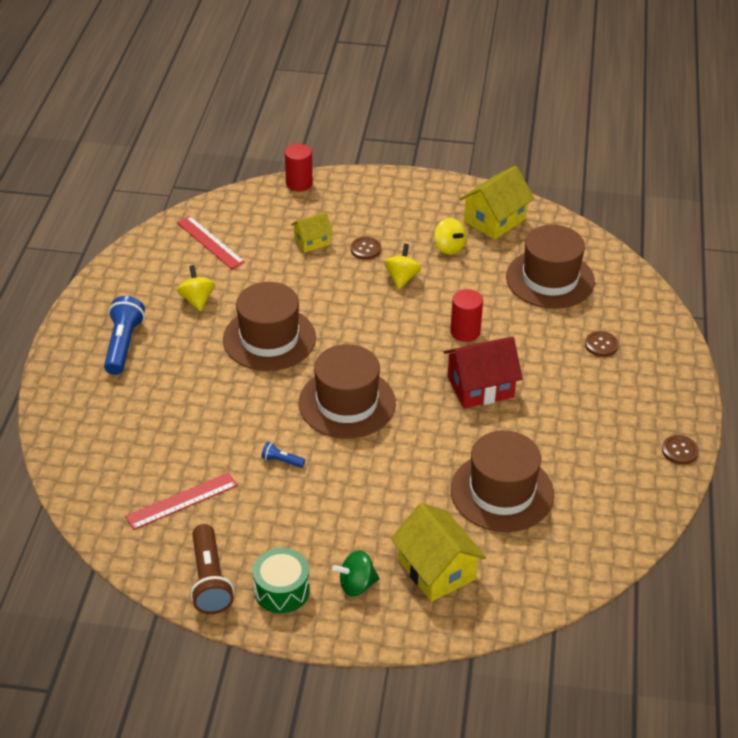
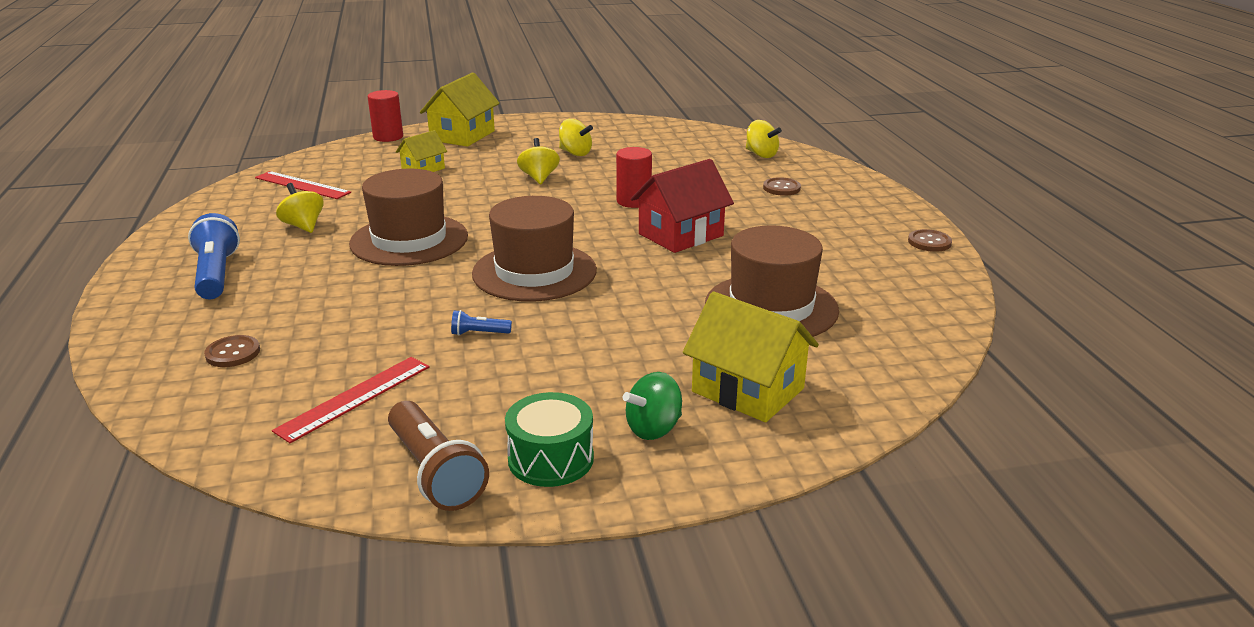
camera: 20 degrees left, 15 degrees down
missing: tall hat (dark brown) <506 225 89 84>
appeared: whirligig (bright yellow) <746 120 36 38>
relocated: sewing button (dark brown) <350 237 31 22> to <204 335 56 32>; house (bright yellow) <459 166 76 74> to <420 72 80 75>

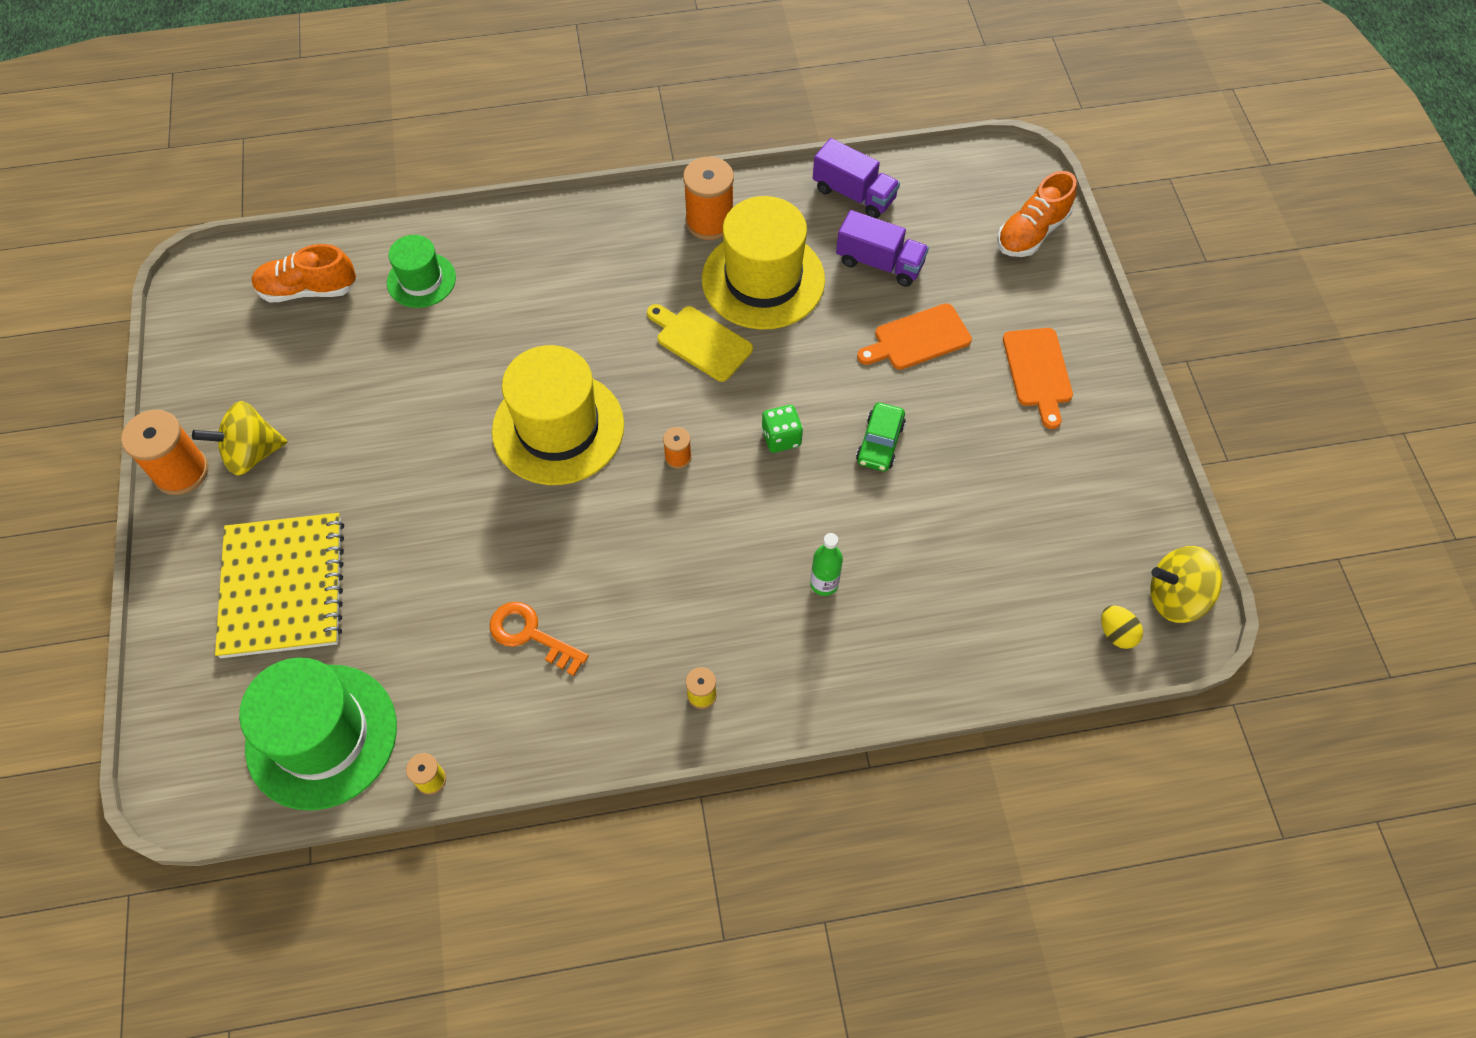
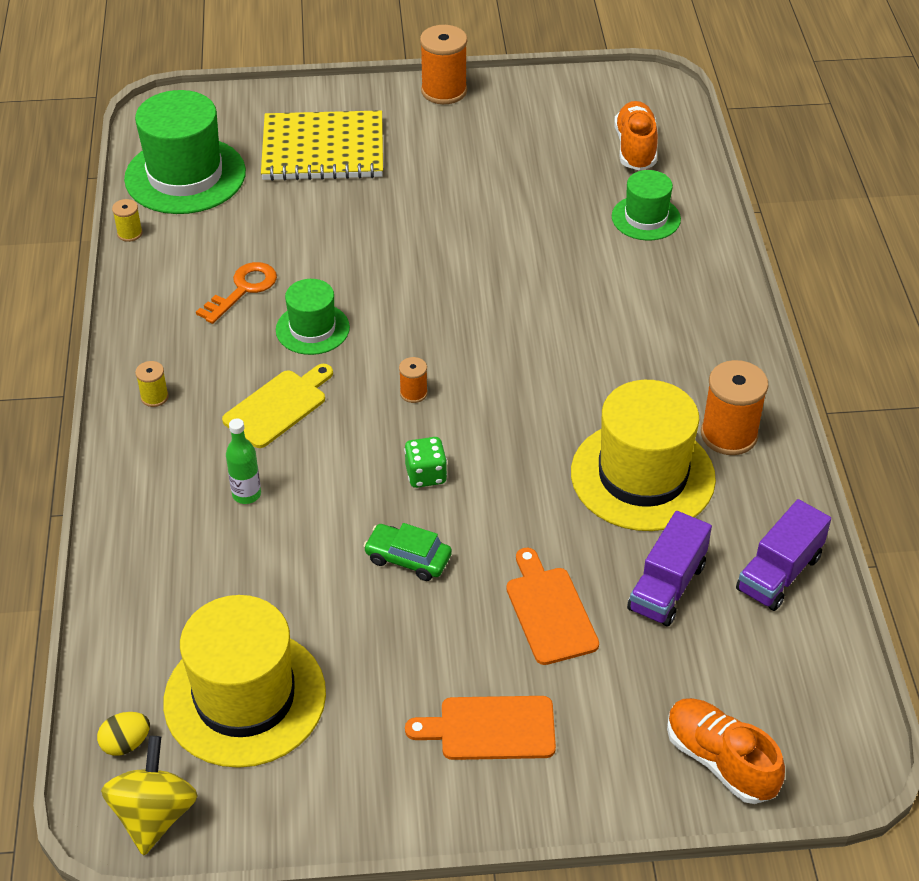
camera: 95 degrees right, 15 degrees down
missing: whirligig (bright yellow) <192 401 96 74>
appeared: tall hat (emerald) <276 279 74 76>
relocated: tall hat (bright yellow) <492 345 132 140> to <163 595 163 173>; bread board (bright yellow) <647 304 106 78> to <222 364 111 84>

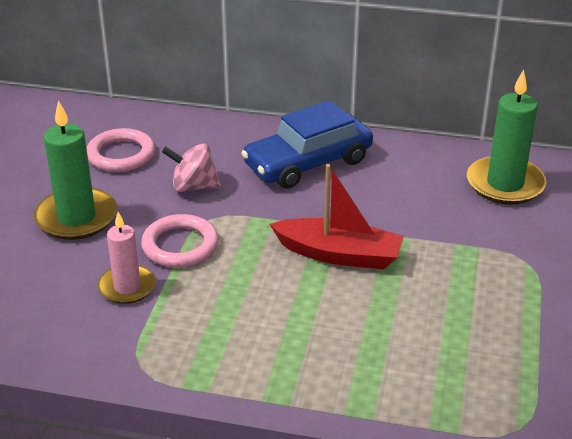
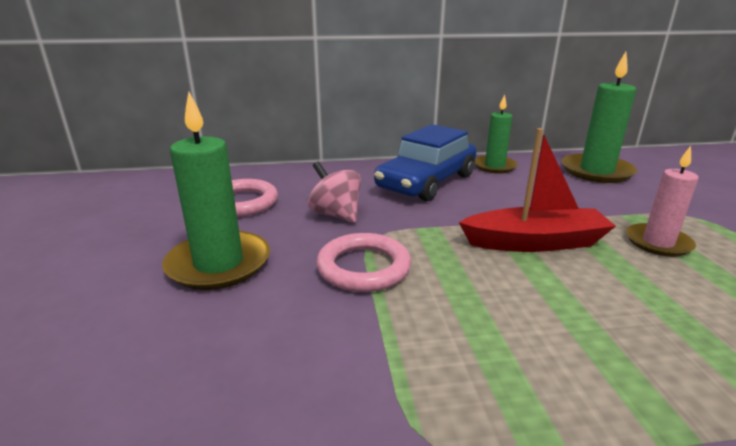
camera: 20 degrees left, 10 degrees down
appeared: pillar candle (emerald) <475 94 43 80>
relocated: pillar candle (pink) <98 212 58 92> to <626 146 73 111>
spun: whirligig (pink) <162 144 59 48> = <308 161 53 62> 60 degrees clockwise

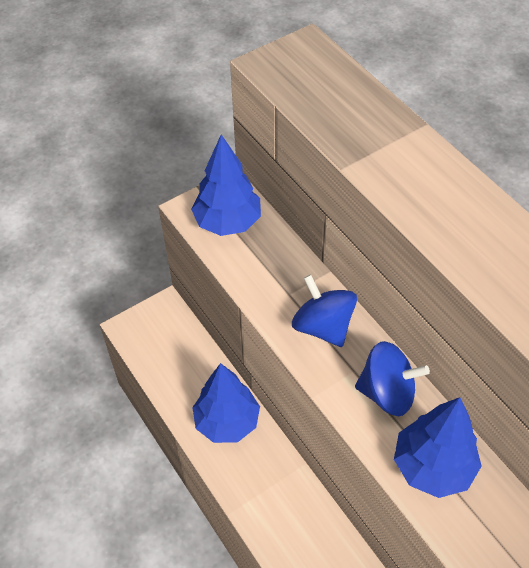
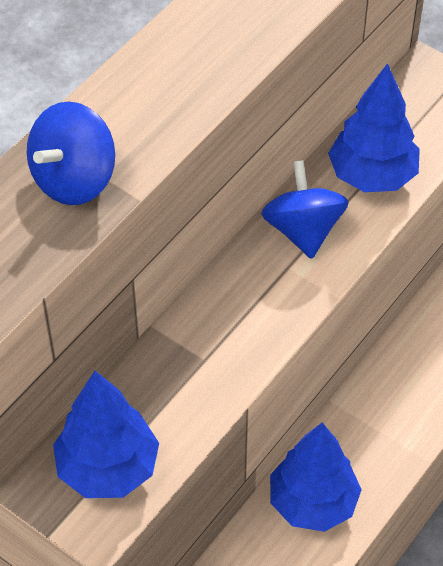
camera: 110 degrees left, 0 degrees up
relocated: whirligig (blue) <292 275 65 72> to <27 102 88 103>

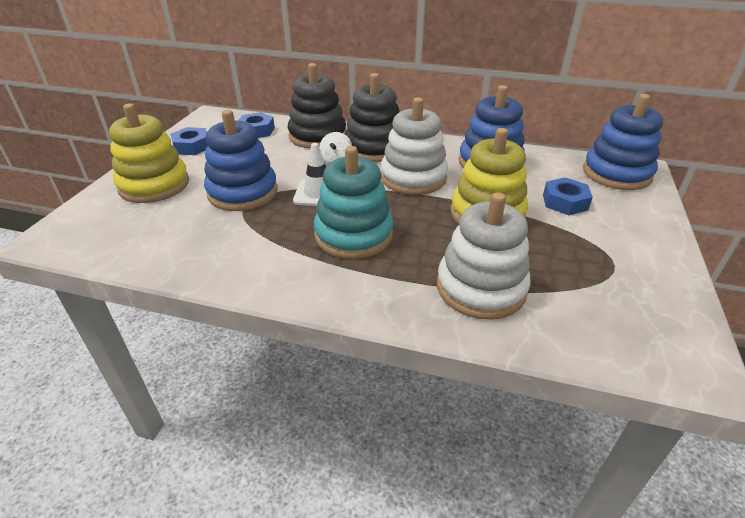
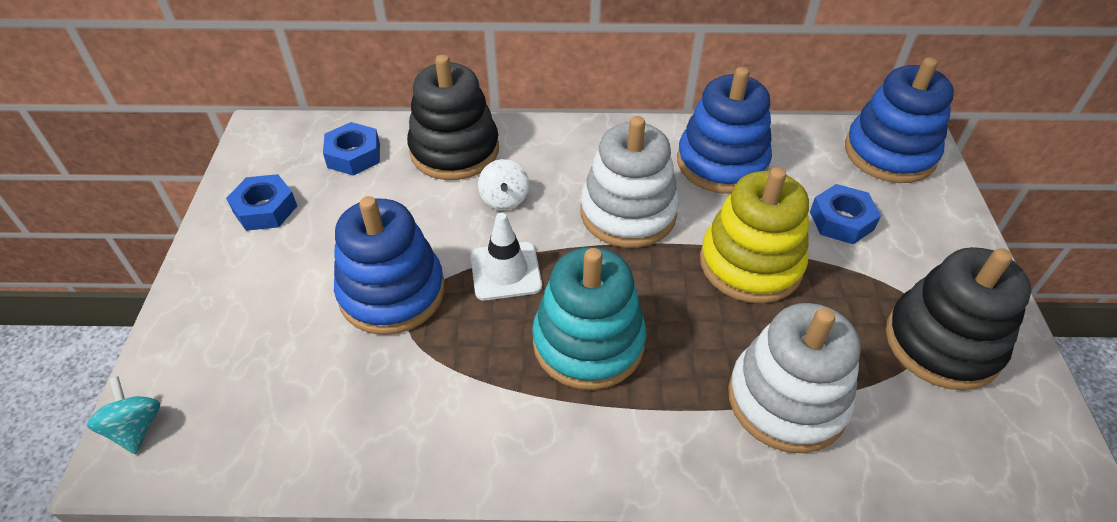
camera: 15 degrees left, 10 degrees up
missing: stacking toy (bright yellow) <109 104 80 99>
appeared: whirligig (turquoise) <86 376 74 78>
relocated: stacking toy (jet-black) <345 73 55 89> to <886 247 145 143>

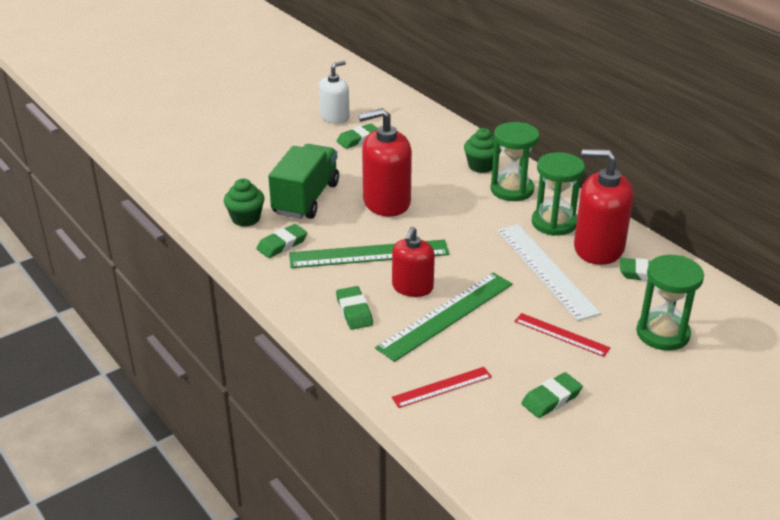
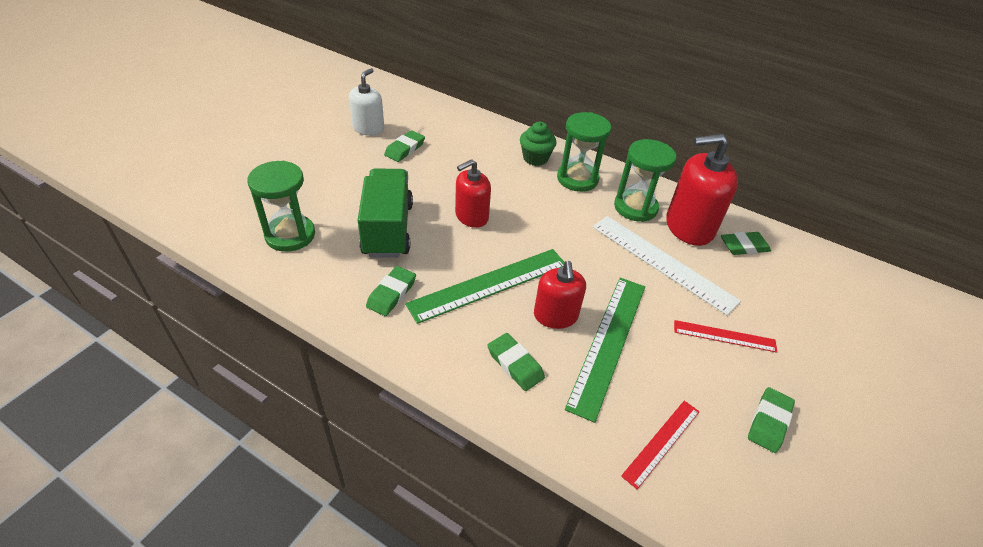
camera: 25 degrees left, 10 degrees up
missing: muffin (emerald) <224 179 41 48>
relocated: sand timer (emerald) <636 255 68 96> to <247 161 68 91>
size: pump bottle (scarlet) <358 108 54 109> = <455 159 36 69> x0.64

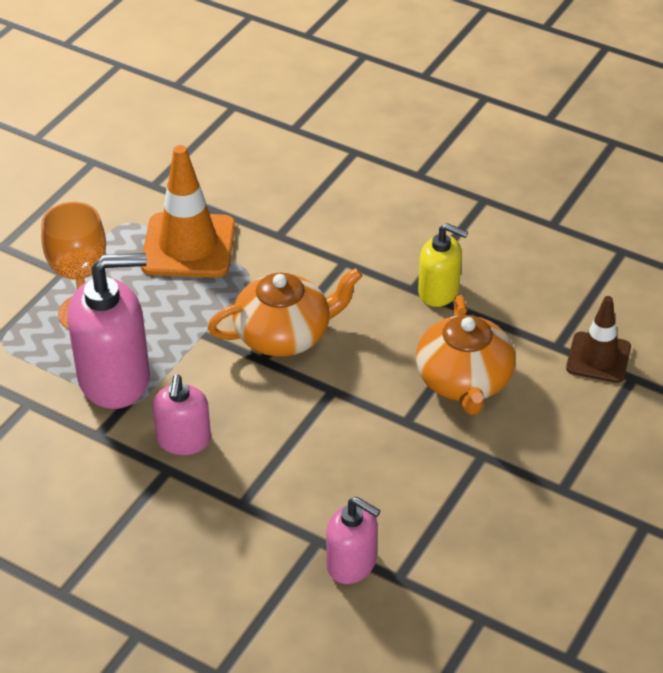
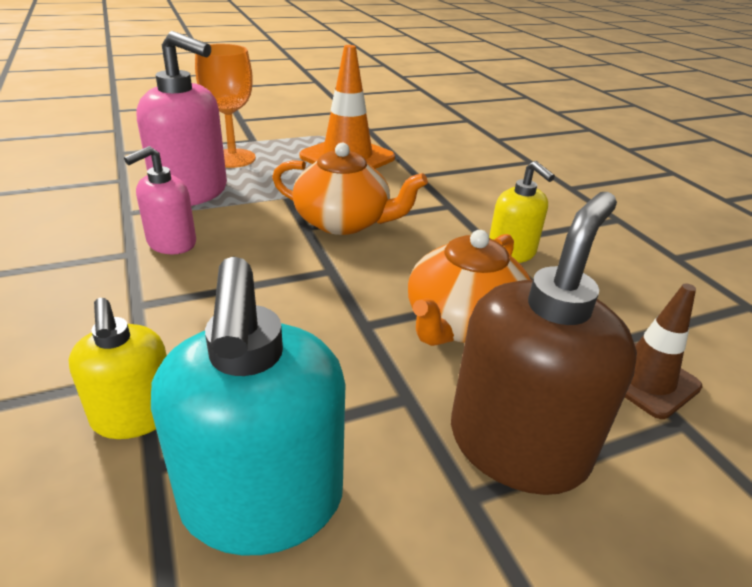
camera: 35 degrees right, 10 degrees down
appeared: pump bottle (turquoise) <151 256 194 299>; pump bottle (dark brown) <451 192 186 303>
colour: pump bottle (pink) <326 497 55 87> to pump bottle (bright yellow) <69 298 98 141>

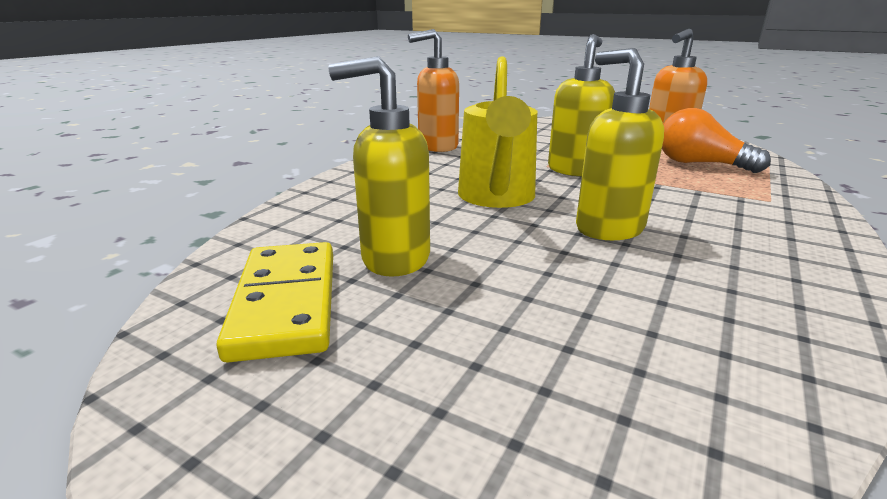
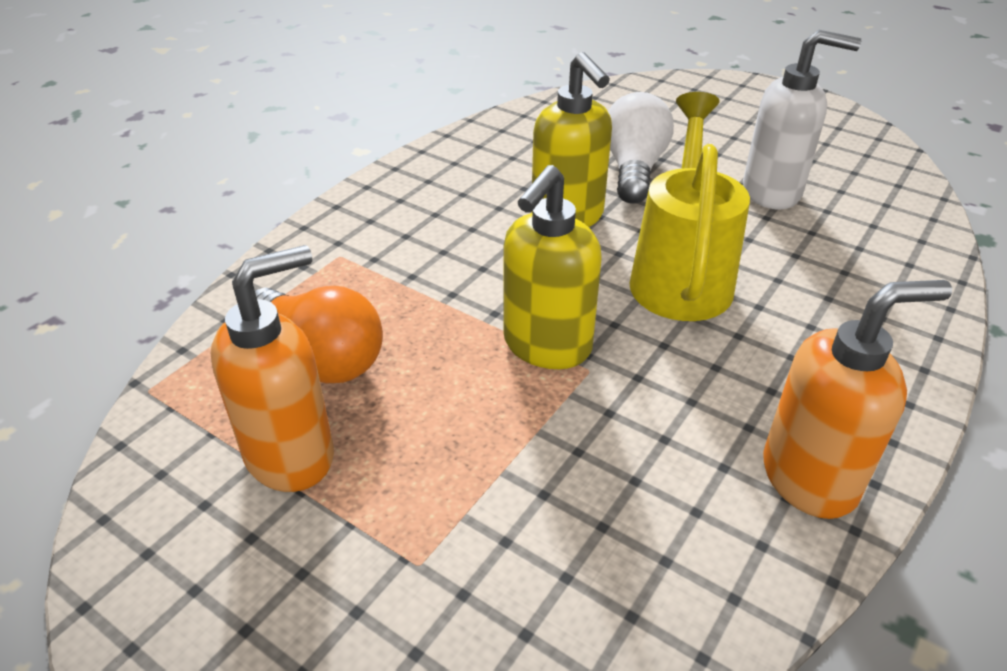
camera: 175 degrees left, 15 degrees up
missing: domino (bright yellow) <216 242 117 121>
appeared: light bulb (pure white) <608 92 66 112>
colour: pump bottle (bright yellow) <328 56 102 221> to pump bottle (pure white) <743 30 118 179>

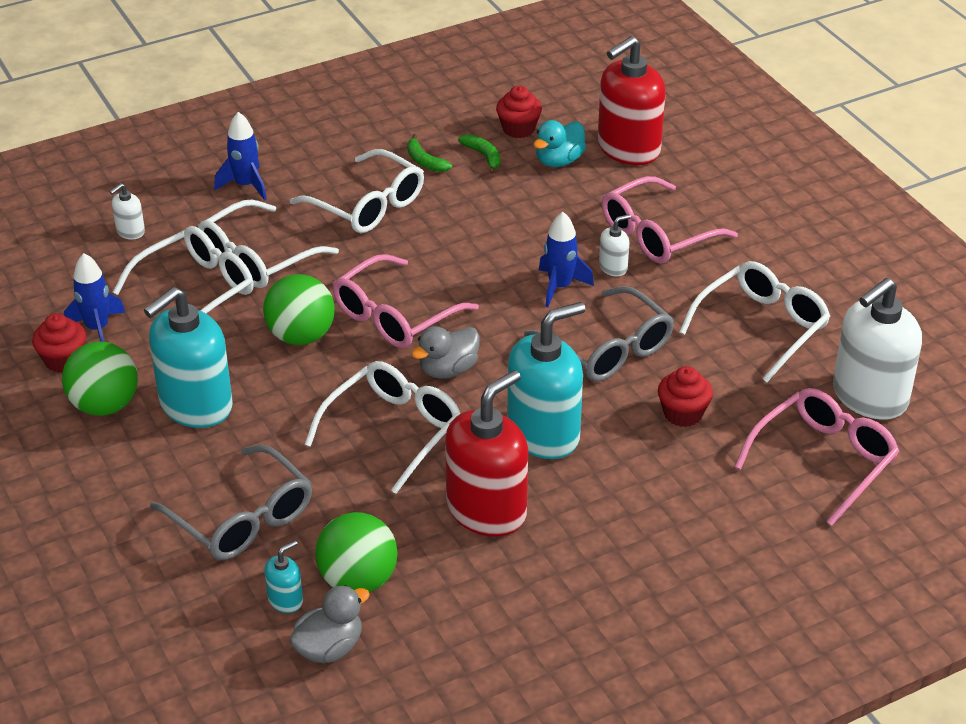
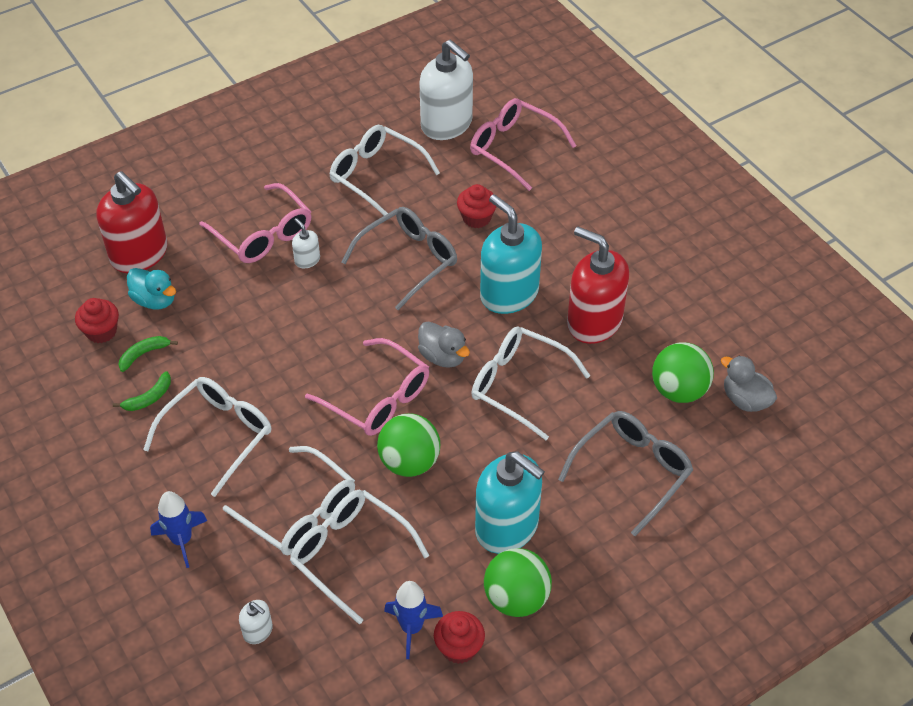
camera: 95 degrees left, 10 degrees up
missing: pump bottle (turquoise) <265 540 38 73>; rocket (blue) <539 212 55 95>

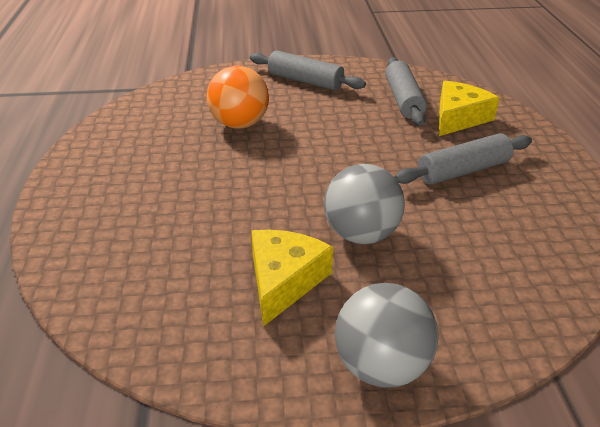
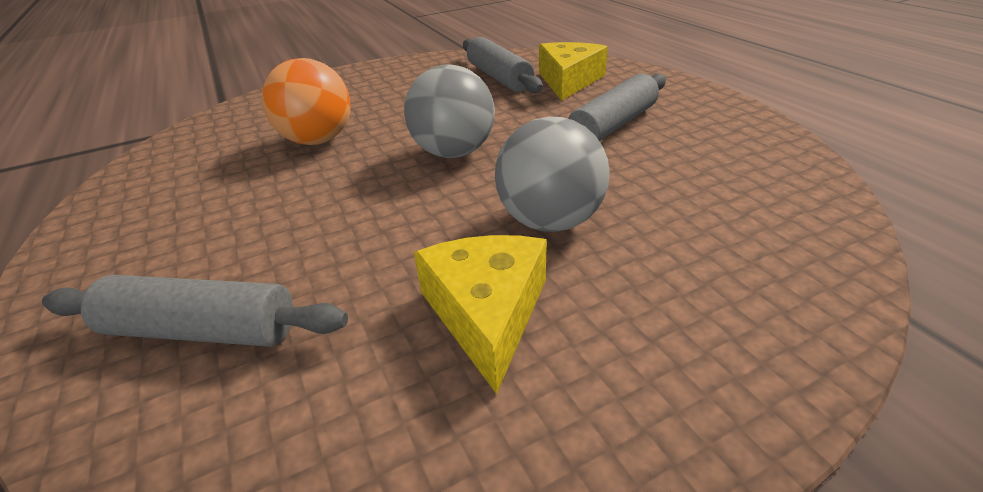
camera: 20 degrees left, 0 degrees up
relocated: pastry roller (ash-grey) <250 51 116 39> to <42 275 306 72>; ball (ash-grey) <335 283 104 105> to <404 65 91 93>

